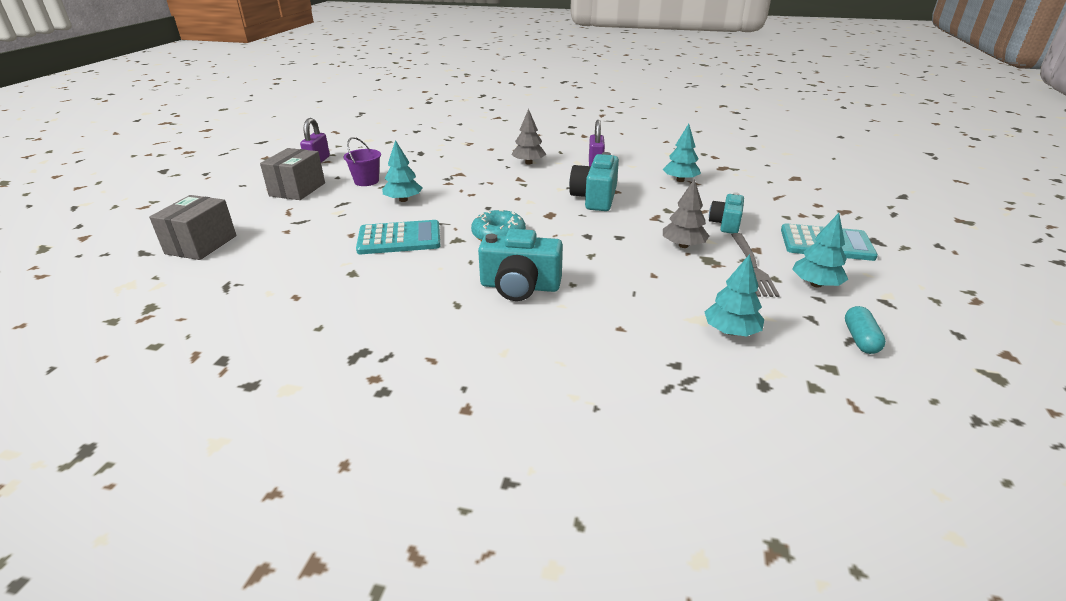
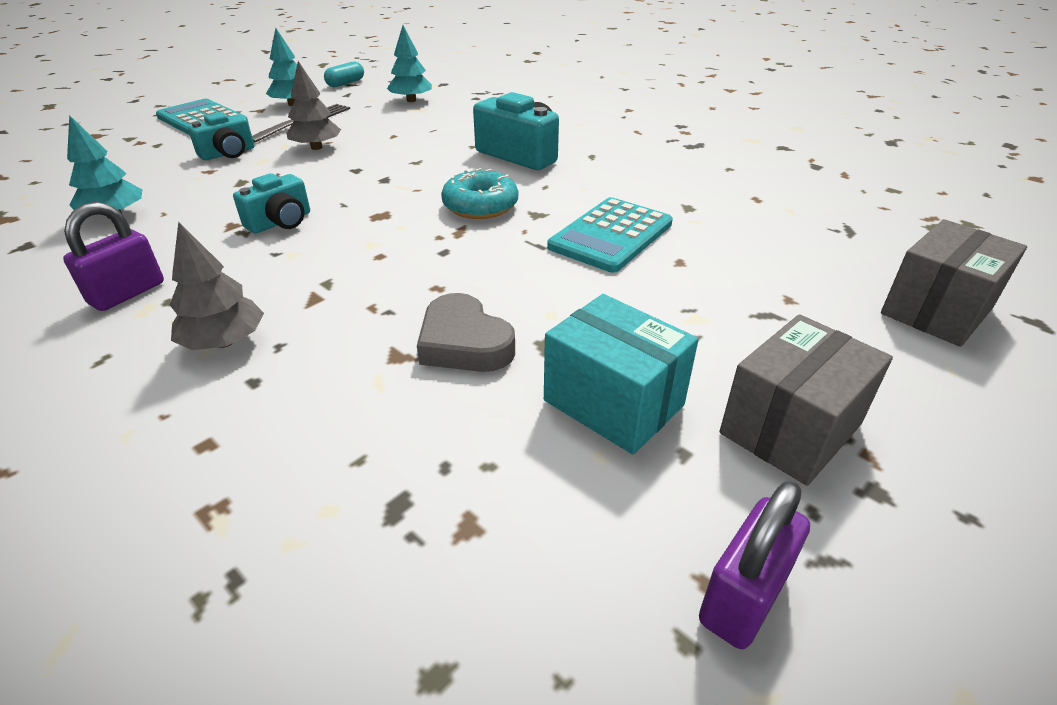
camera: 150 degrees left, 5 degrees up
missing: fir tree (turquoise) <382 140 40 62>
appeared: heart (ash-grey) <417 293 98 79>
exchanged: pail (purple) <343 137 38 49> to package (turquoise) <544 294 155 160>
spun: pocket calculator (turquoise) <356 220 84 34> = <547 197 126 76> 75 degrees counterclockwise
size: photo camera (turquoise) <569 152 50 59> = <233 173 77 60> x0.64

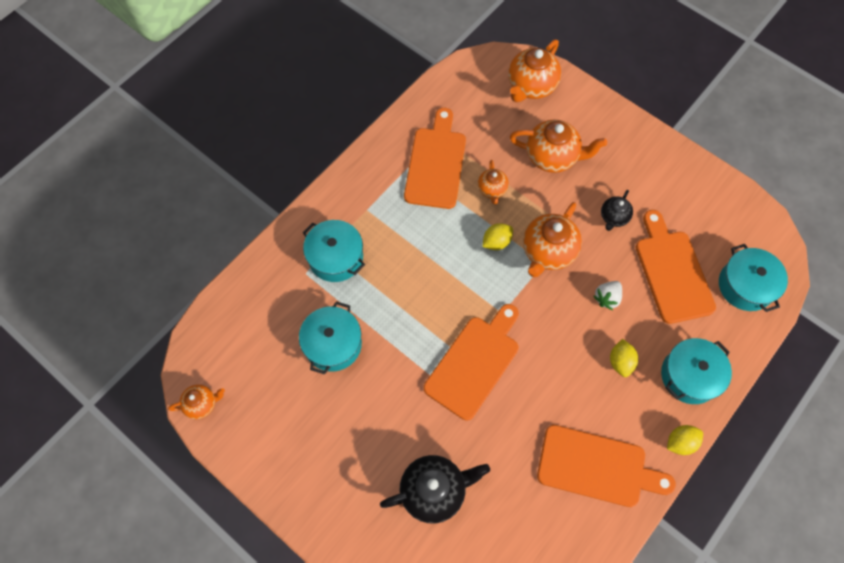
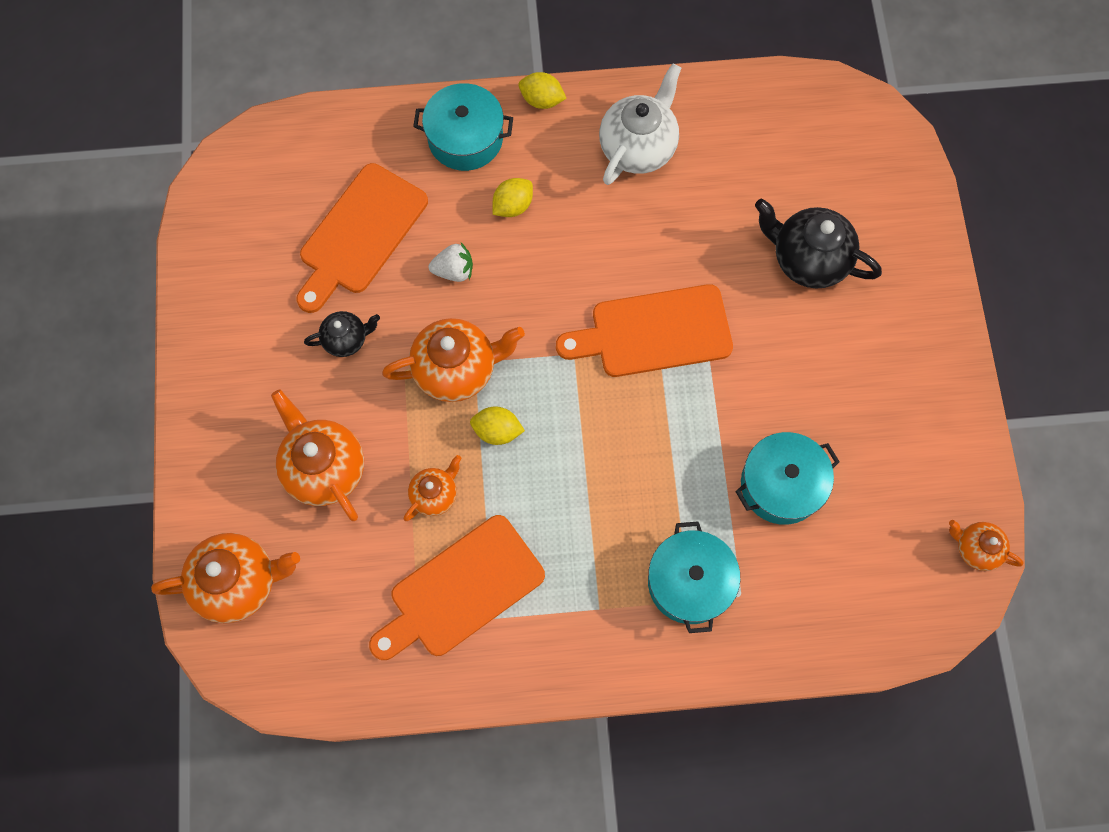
camera: 135 degrees left, 5 degrees up
missing: cooking pot (turquoise) <719 244 69 68>
exchanged: bread board (bright orange) <537 425 139 82> to tea pot (pure white) <599 63 82 122>

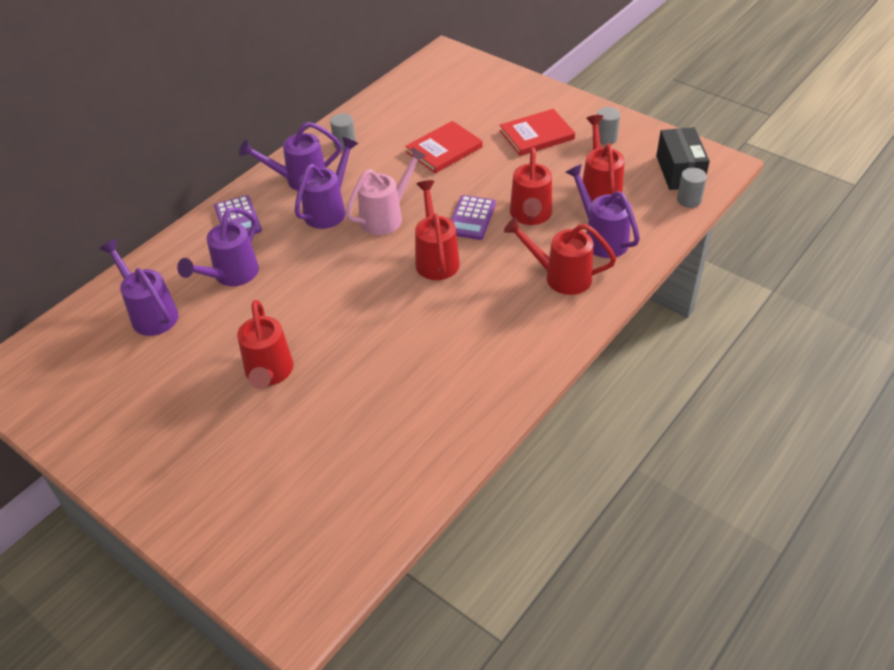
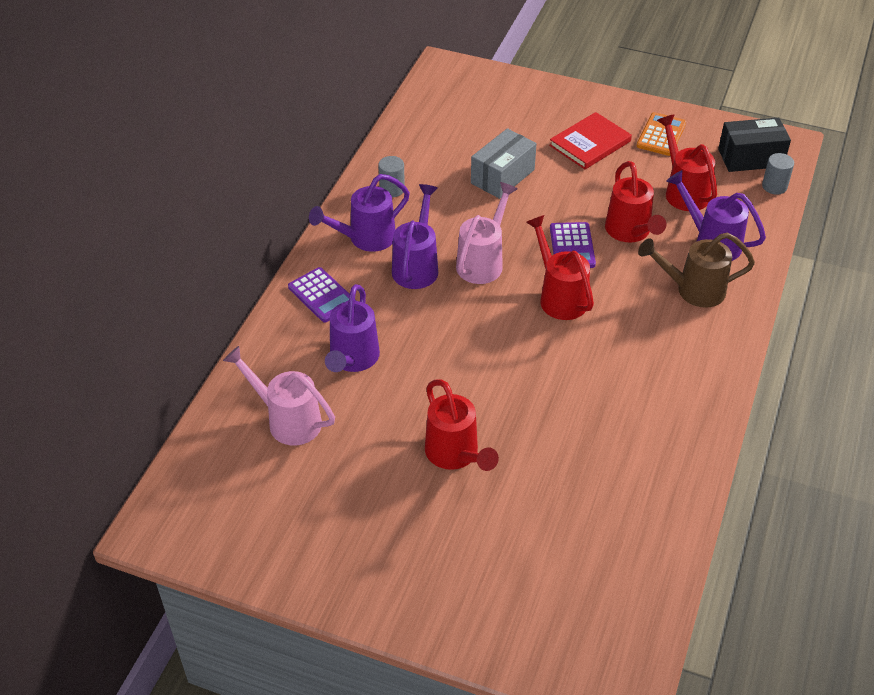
camera: 20 degrees left, 0 degrees up
exchanged: hardback (scarlet) <405 121 77 52> to package (ash-grey) <471 128 66 71>; cylinder (ash-grey) <597 107 23 38> to pocket calculator (bright orange) <637 112 49 44>
colour: watering can (purple) <99 239 80 97> to watering can (pink) <223 346 112 99>; watering can (scarlet) <504 217 112 78> to watering can (dark brown) <638 233 117 75>
spun: package (jet-black) <656 127 54 63> = <718 118 73 54> 75 degrees counterclockwise

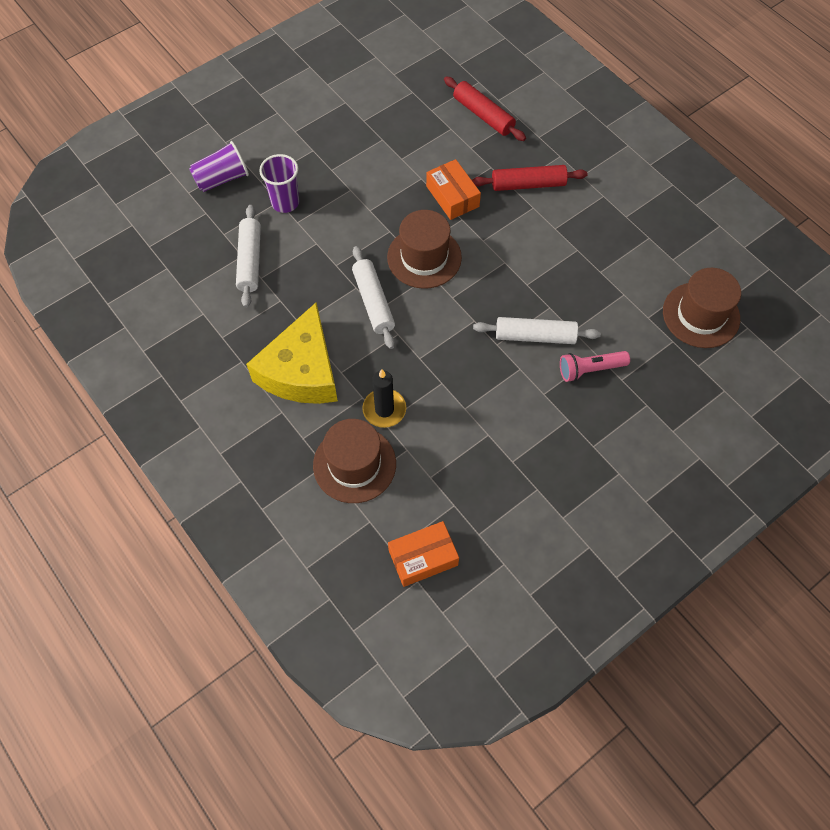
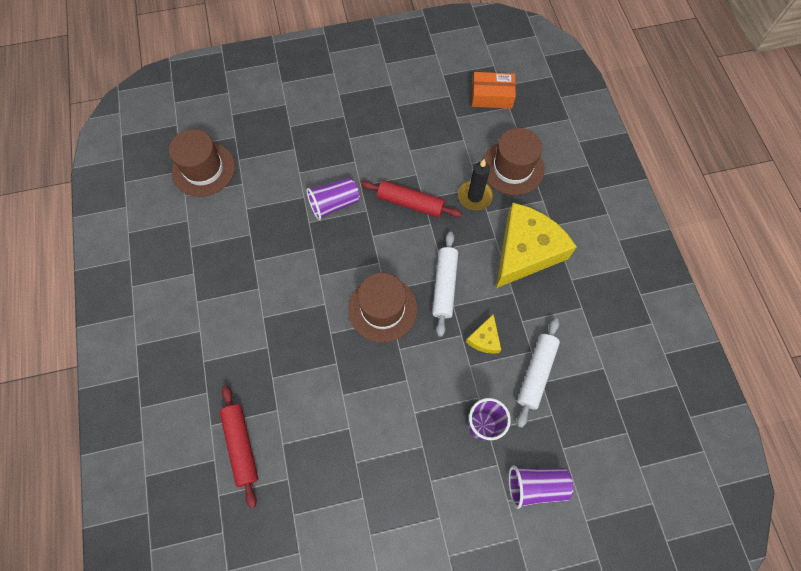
camera: 155 degrees left, 5 degrees up
missing: package (bright orange) <426 159 55 61>; torch (pink) <560 351 70 31>
appeared: cheese (bright yellow) <466 314 35 40>
relocated: pastry roller (scarlet) <472 165 116 26> to <361 181 101 37>
exchanged: pastry roller (pure white) <473 317 128 27> to tumbler (purple) <306 178 54 43>

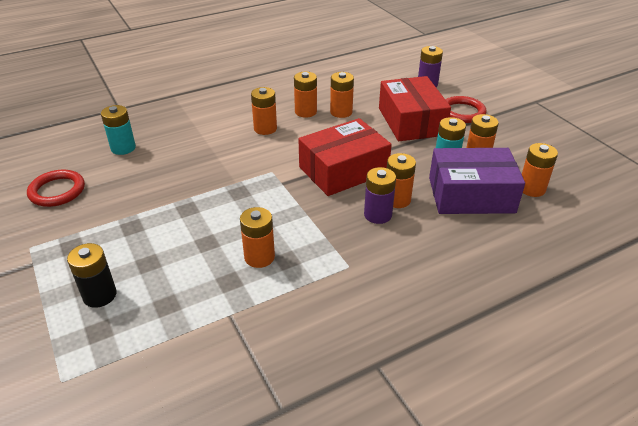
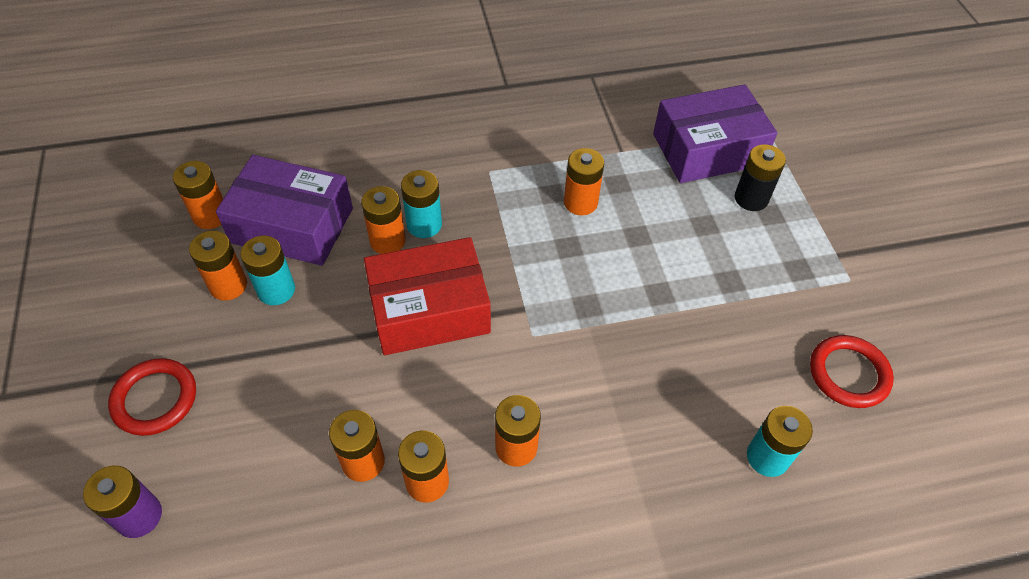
camera: 165 degrees left, 15 degrees up
missing: package (scarlet) <379 76 72 65>
appeared: package (purple) <653 84 124 99>
colour: battery (purple) <364 167 32 57> to battery (turquoise) <401 170 41 68>

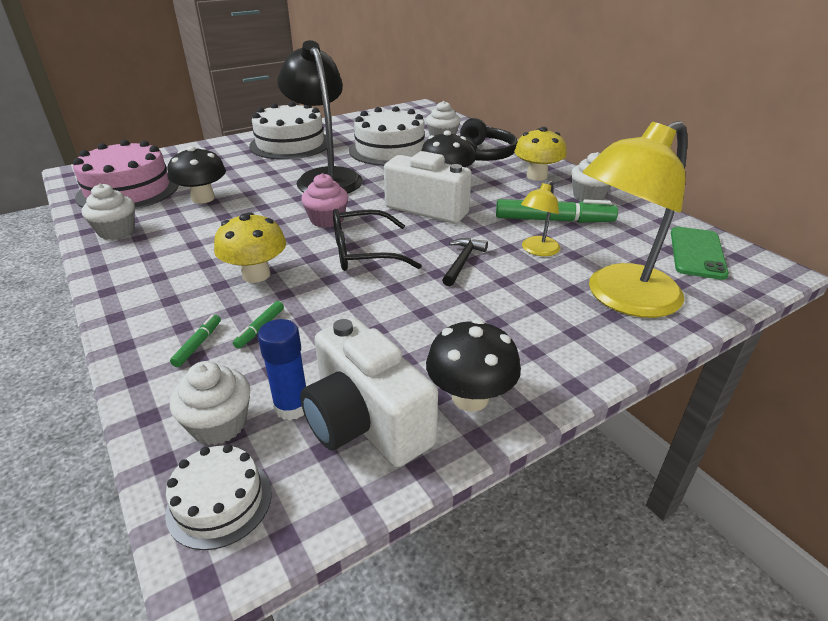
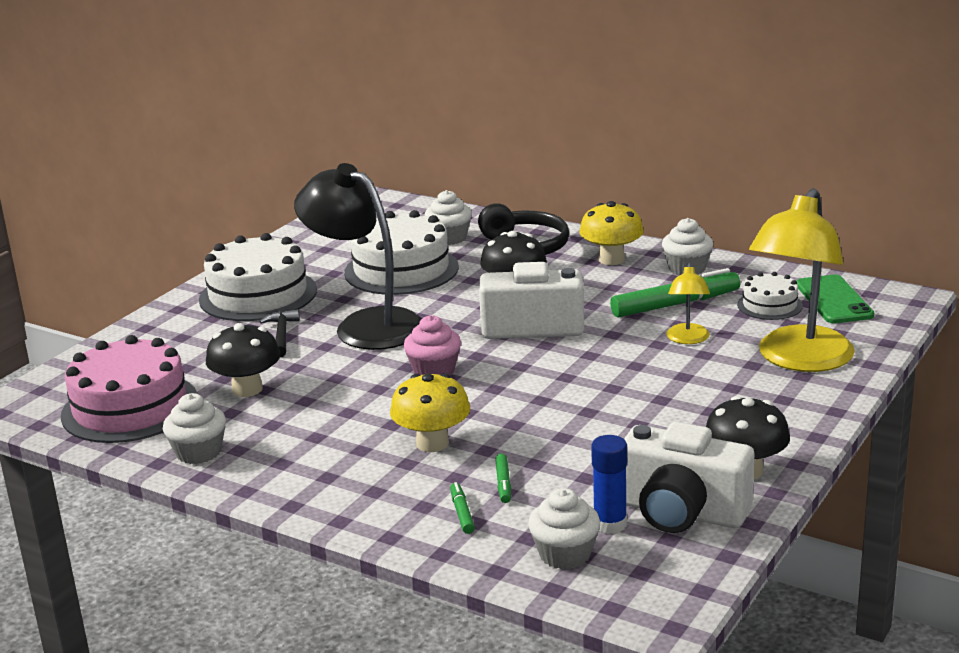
camera: 25 degrees left, 10 degrees down
missing: spectacles (jet-black) <333 209 89 62>
relocated: cake (pure white) <165 444 107 106> to <737 272 66 48>; hammer (jet-black) <442 238 46 48> to <259 309 41 48>

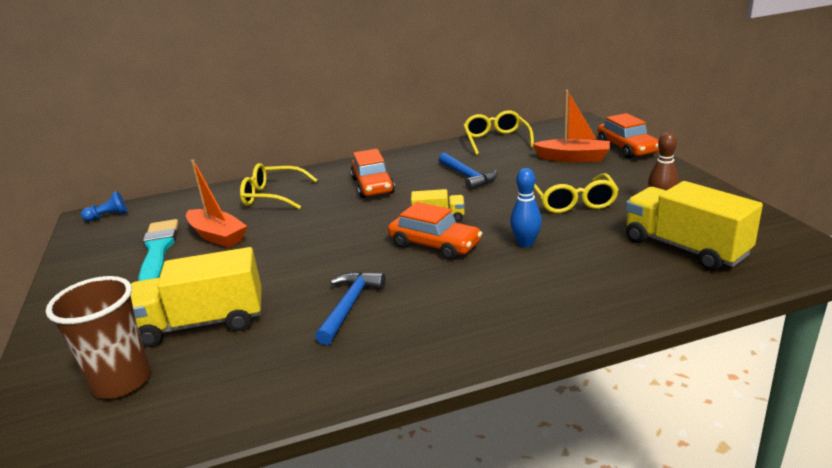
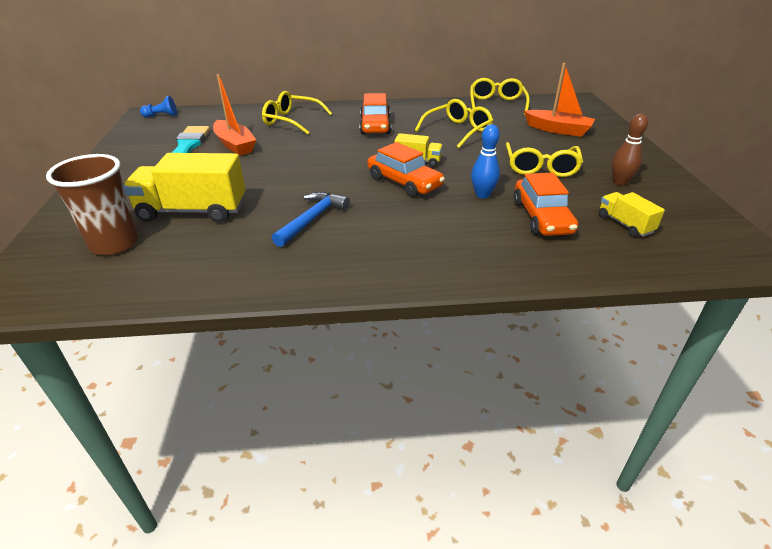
camera: 10 degrees right, 10 degrees up
relocated: car (bright orange) <598 113 61 46> to <513 173 65 63>
exchanged: hammer (blue) <439 153 59 37> to spectacles (bright yellow) <415 99 78 49>
size: lorry (bright yellow) <626 181 137 90> = <599 192 66 45> x0.52

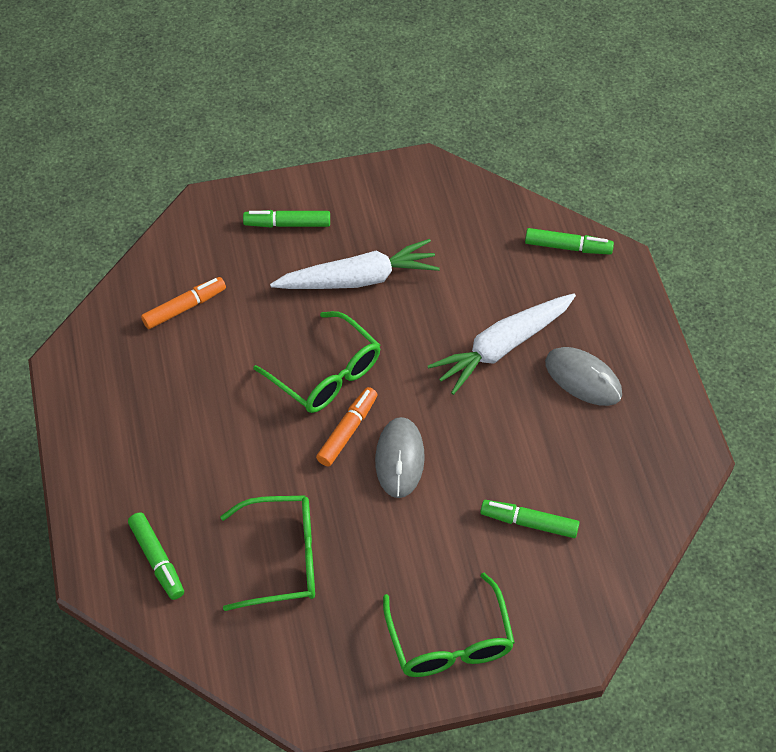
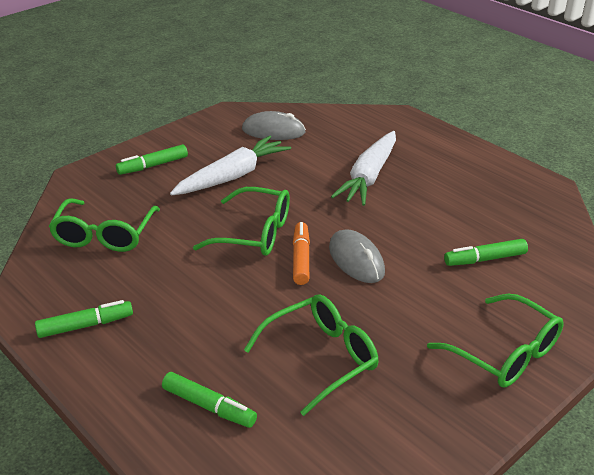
camera: 30 degrees left, 20 degrees down
relocated: marker pen (emerald) <525 228 89 27> to <35 300 98 38>; PC mouse (ash-grey) <545 347 77 59> to <242 111 64 29>
exchanged: marker pen (bright orange) <141 277 85 52> to spectacles (emerald) <48 198 112 54>

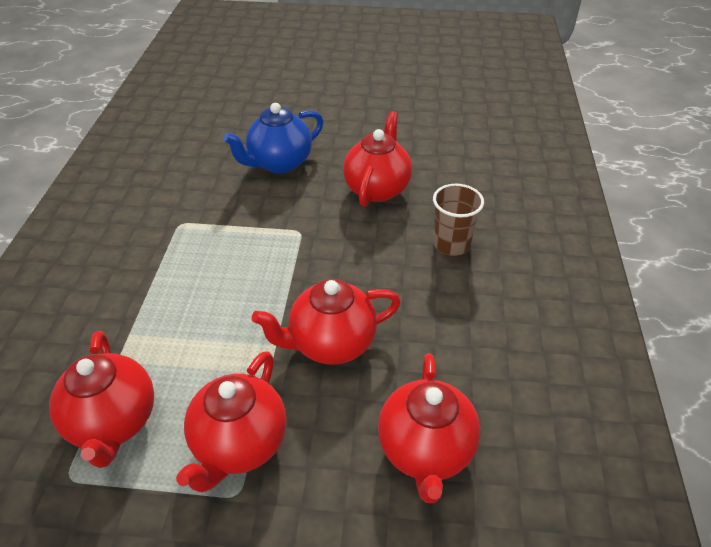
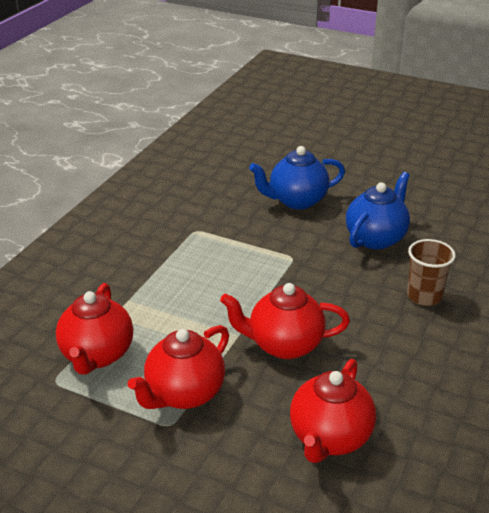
camera: 20 degrees right, 10 degrees down
colour: tea pot (scarlet) <343 111 69 96> to tea pot (blue) <346 172 64 78>

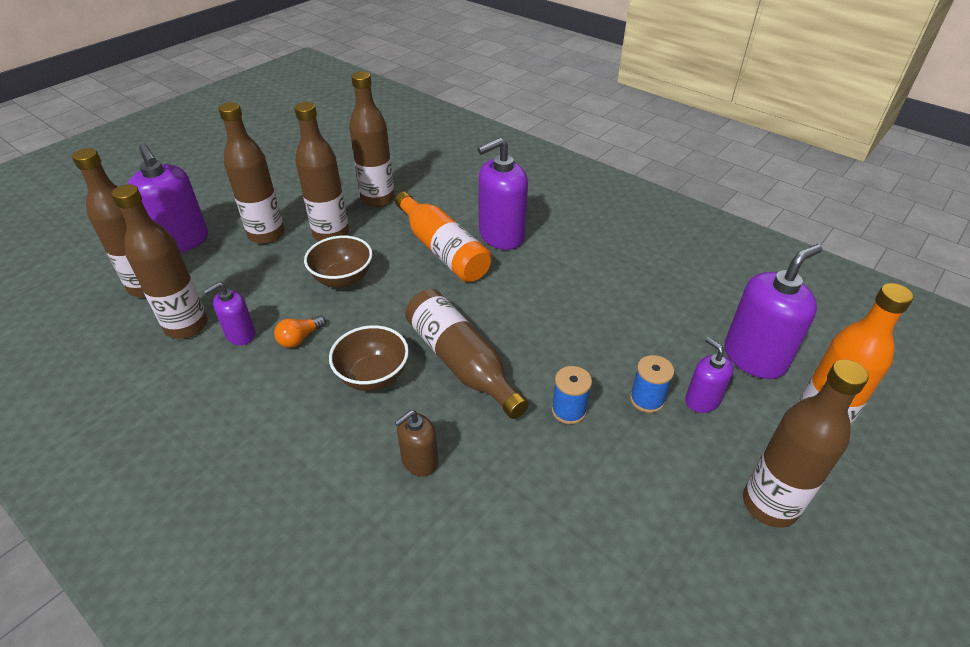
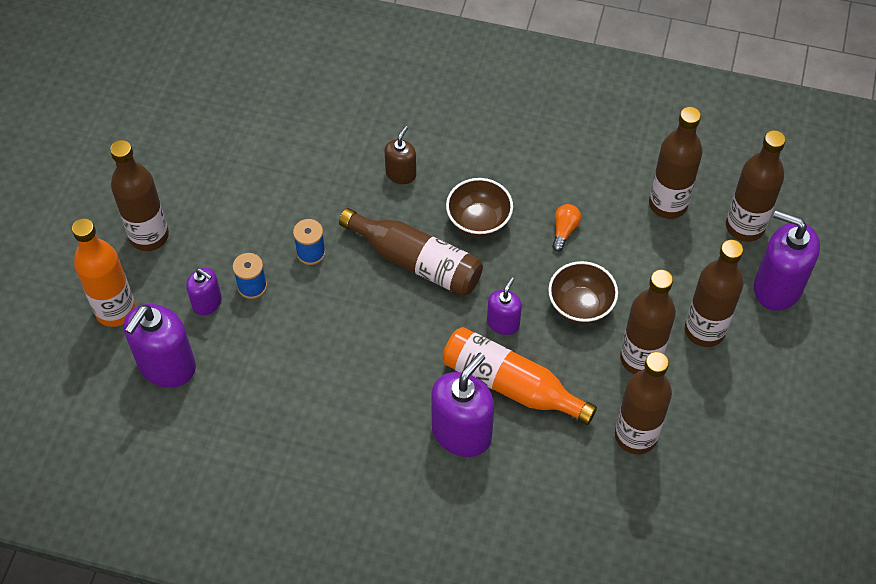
camera: 155 degrees right, 15 degrees up
relocated: pump bottle (purple) <204 282 52 63> to <487 277 35 58>

